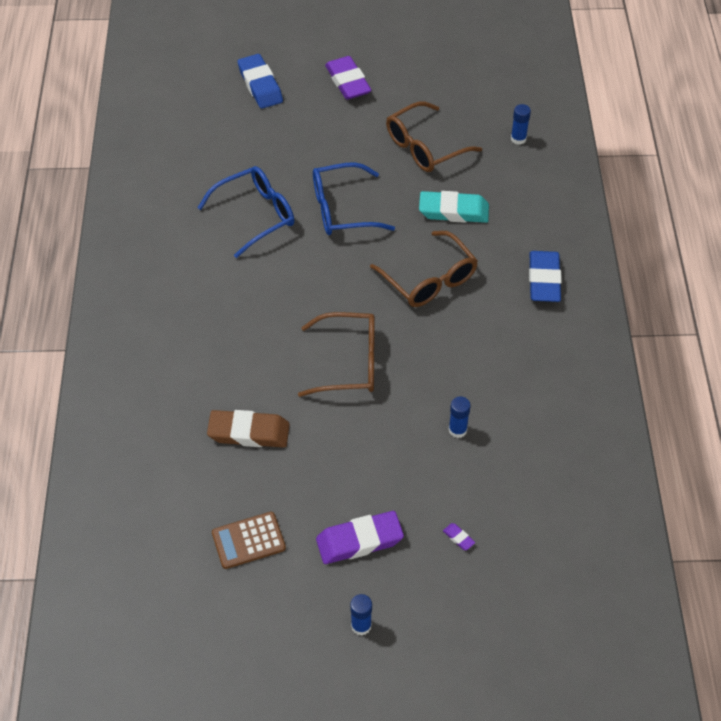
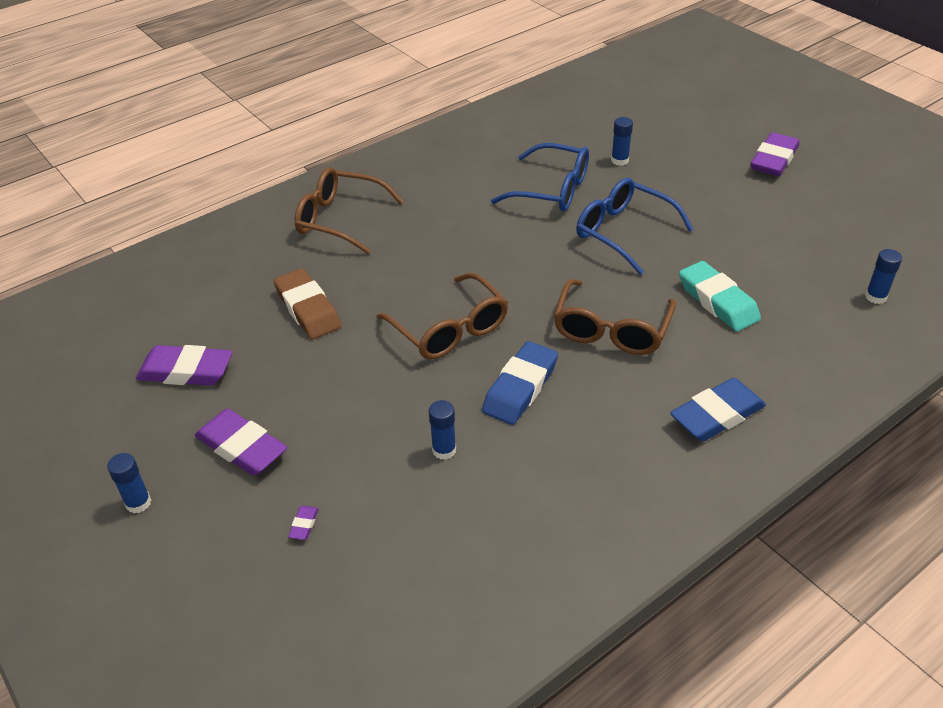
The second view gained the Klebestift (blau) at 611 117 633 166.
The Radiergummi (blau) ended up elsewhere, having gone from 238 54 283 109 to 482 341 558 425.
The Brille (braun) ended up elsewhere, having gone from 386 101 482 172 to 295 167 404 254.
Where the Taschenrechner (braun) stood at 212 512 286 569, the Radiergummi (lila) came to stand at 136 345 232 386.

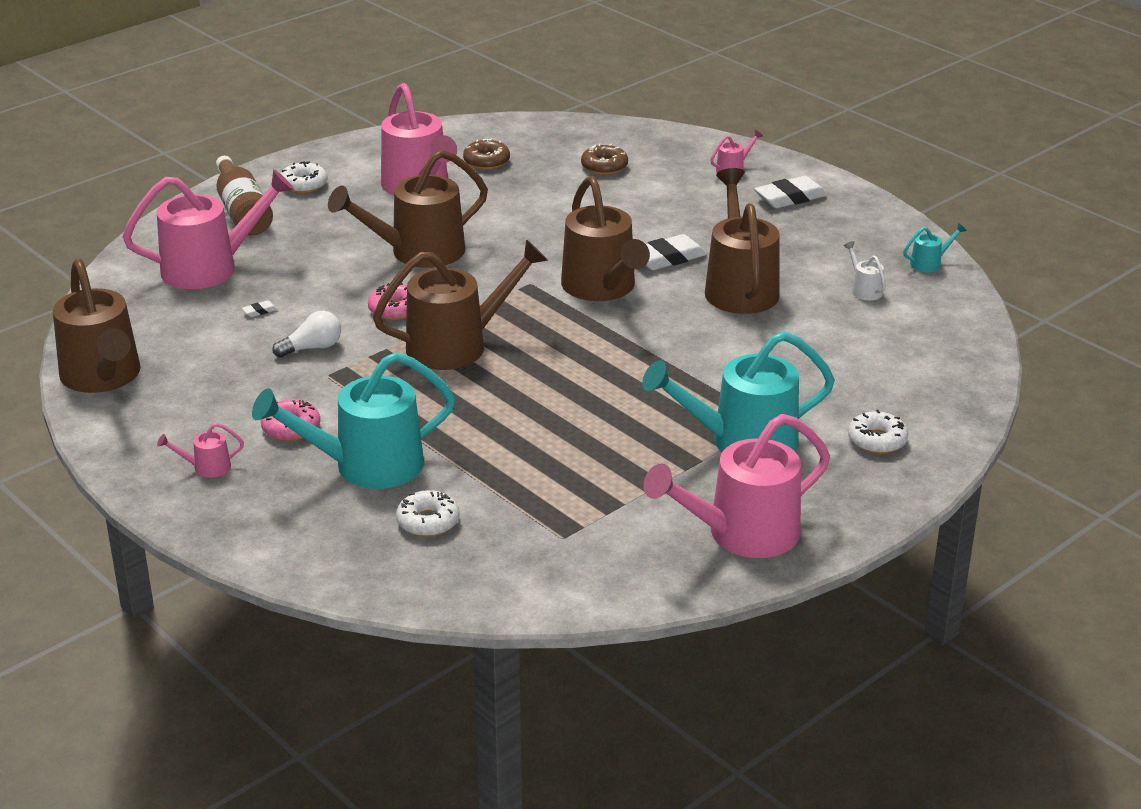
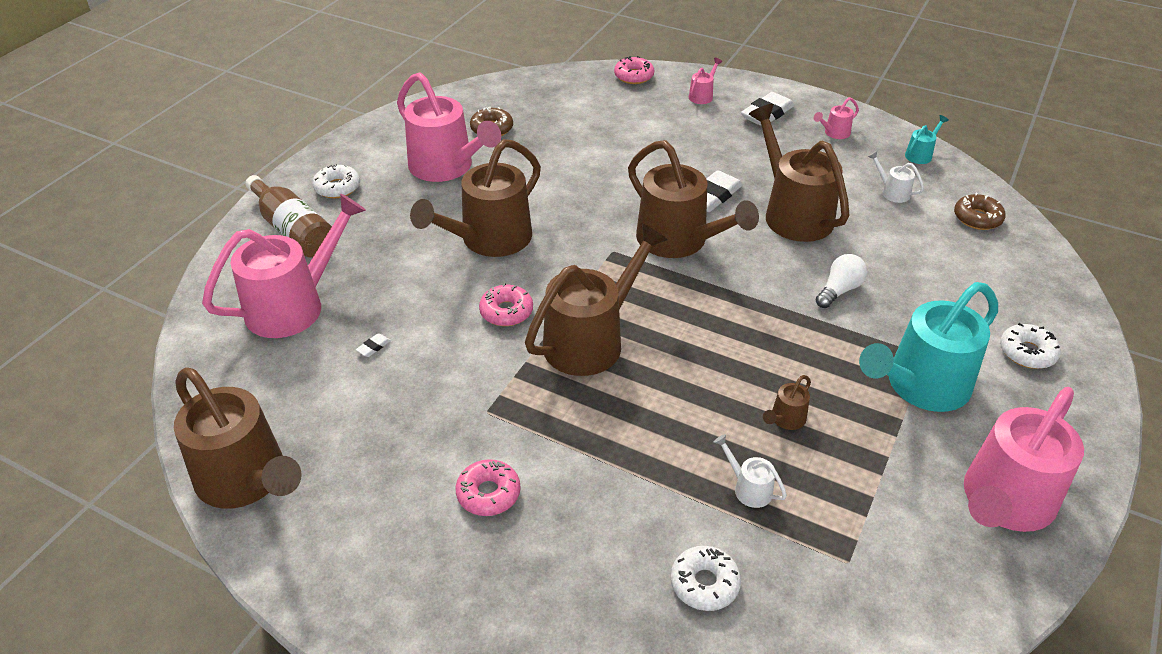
The second view lost the Gießkanne (türkis) at 252 352 456 489.
The second view gained the Donut (rosa) at 614 56 654 84.
The second view gained the Gießkanne (weiß) at 714 434 787 508.
The second view gained the Gießkanne (braun) at 763 375 811 430.
The Gießkanne (rosa) ended up elsewhere, having gone from 157 423 244 478 to 814 97 859 139.
The Glühbirne (weiß) ended up elsewhere, having gone from 272 311 341 358 to 816 254 867 308.
The Donut (braun) ended up elsewhere, having gone from 581 144 628 175 to 954 193 1006 230.

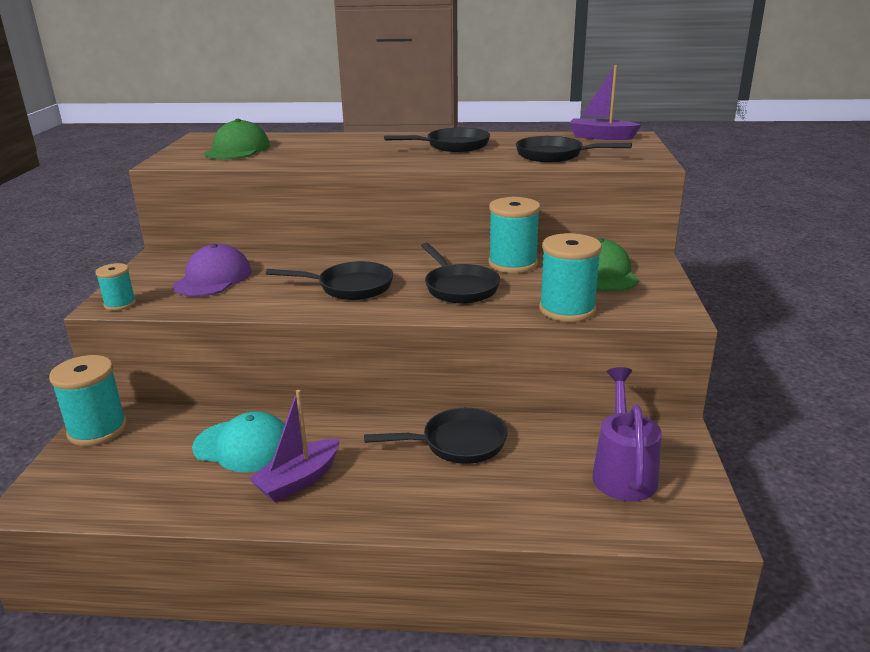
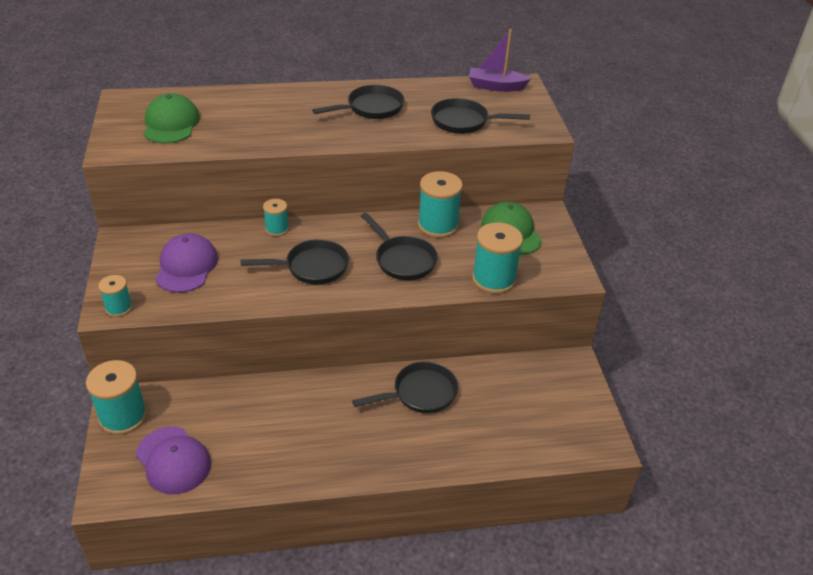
The second view lost the Kappe (türkis) at 192 411 285 472.
The second view lost the Boot (lila) at 249 390 340 502.
The second view lost the Gießkanne (lila) at 592 367 662 501.
The second view gained the Kappe (lila) at 136 427 211 494.
The second view gained the Garnrolle (türkis) at 263 199 289 236.

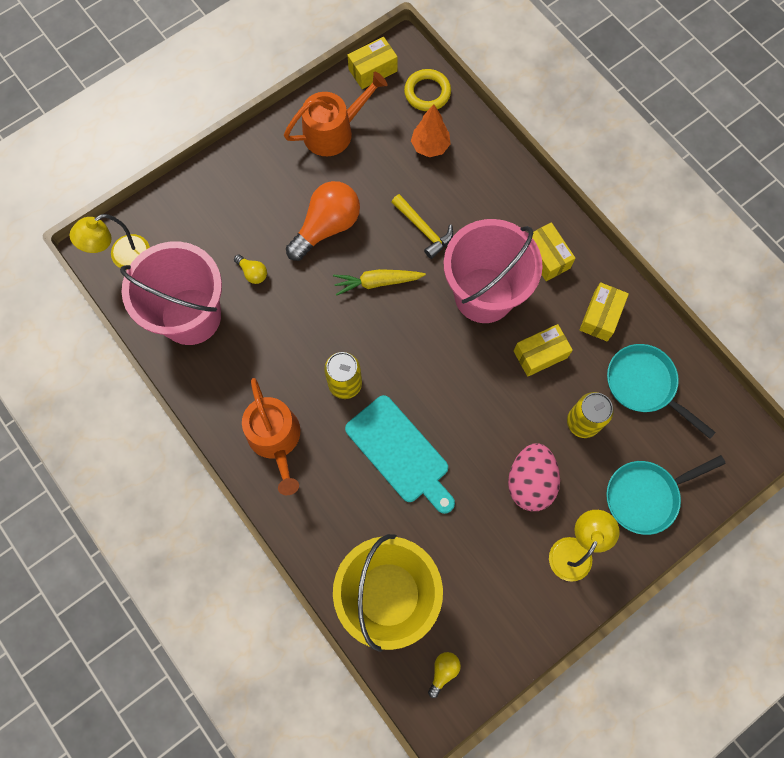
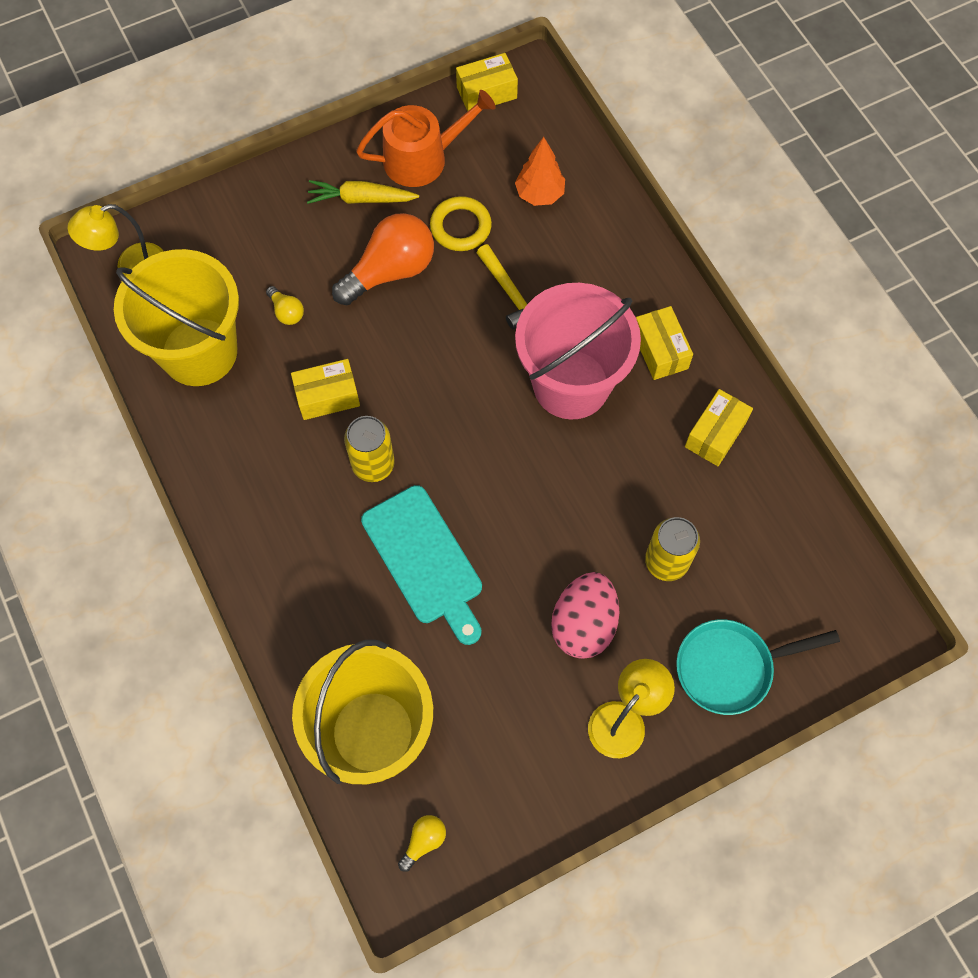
The second view lost the Gießkanne (orange) at 242 378 300 495.
The second view lost the Pfanne (türkis) at 607 344 716 439.
The Karotte (gelb) ended up elsewhere, having gone from 333 269 426 296 to 307 180 419 204.
The Ring (gelb) ended up elsewhere, having gone from 404 69 451 111 to 430 196 492 251.
The Schachtel (gelb) ended up elsewhere, having gone from 514 324 573 377 to 291 359 360 420.
What was the Eimer (rosa) at 120 241 222 345 turned into the Eimer (gelb) at 114 249 239 386.

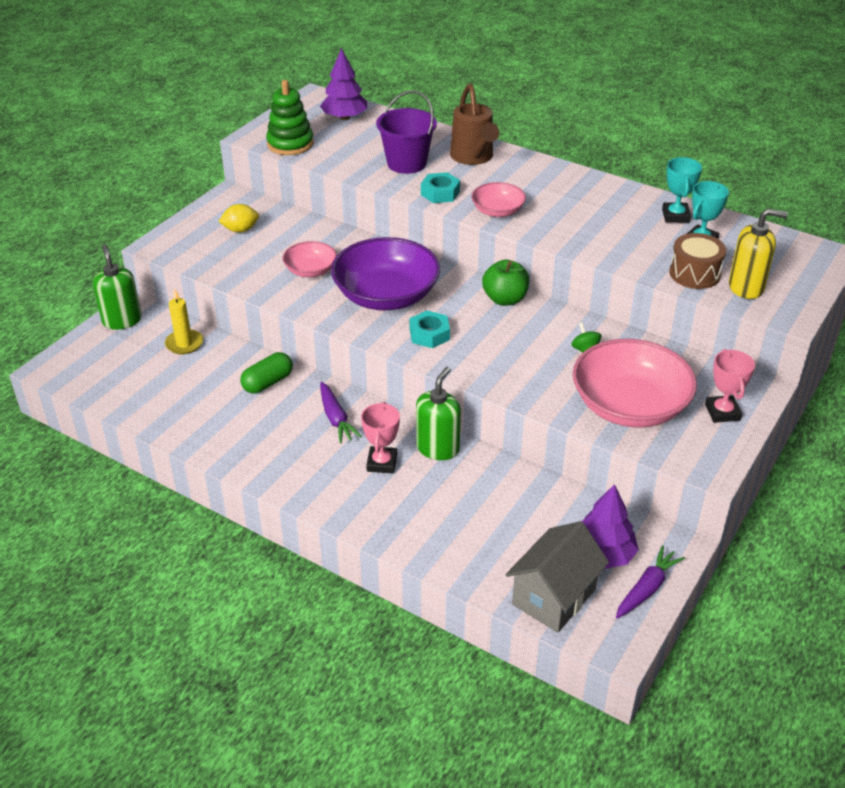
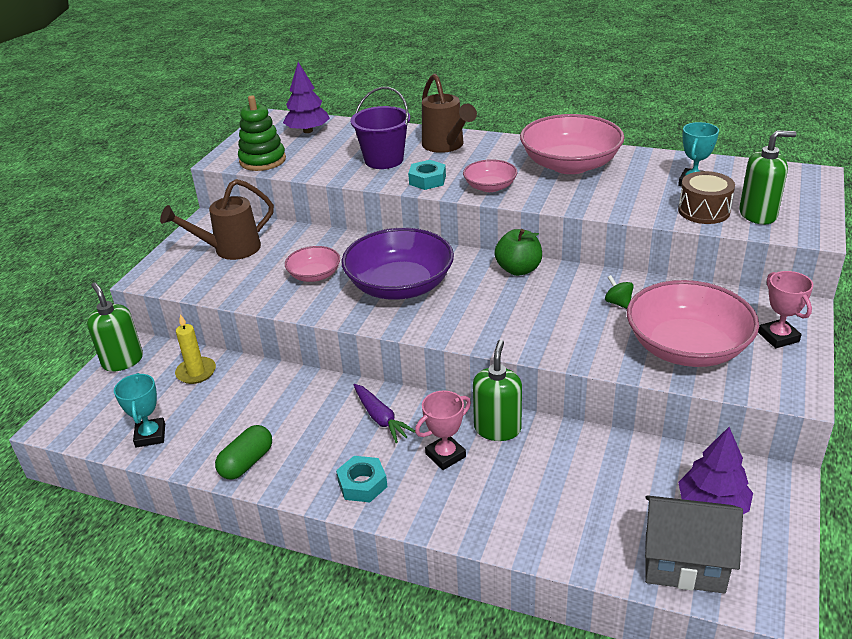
The second view lost the Karotte (lila) at 616 545 685 619.
The second view gained the Schüssel (rosa) at 520 114 625 174.
The Kapsel (grün) ended up elsewhere, having gone from 240 352 293 394 to 215 425 272 480.
The Sechskantmutter (türkis) ended up elsewhere, having gone from 410 310 450 348 to 336 456 387 503.
The Pokal (türkis) ended up elsewhere, having gone from 662 157 702 223 to 114 373 165 448.
Where the Zitrone (gelb) stood at 218 204 259 233, the Gießkanne (braun) came to stand at 160 179 274 260.
What was the Seifenspender (gelb) at 729 208 788 299 turned into the Seifenspender (grün) at 739 130 796 224.
The Pokal (rosa) at 361 402 400 474 ended up facing another way, 60 degrees clockwise from before.
The Haus (grau) at 506 521 609 633 ended up facing another way, 75 degrees clockwise from before.

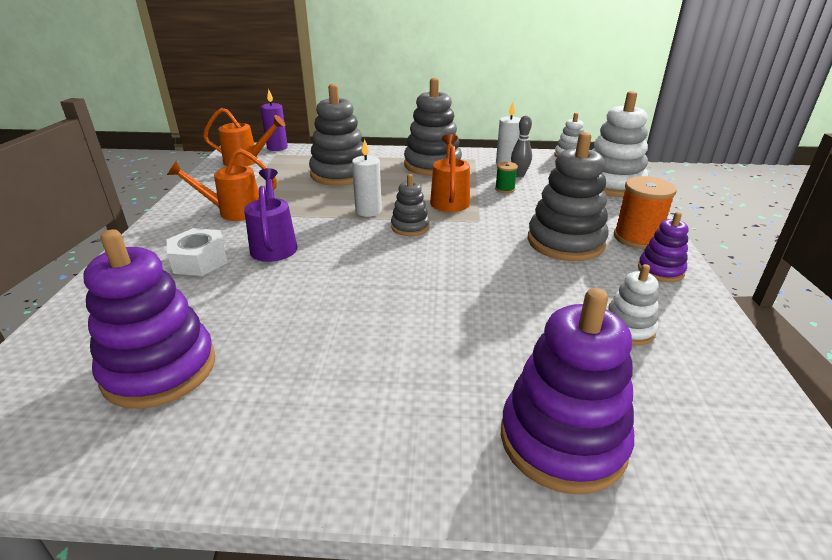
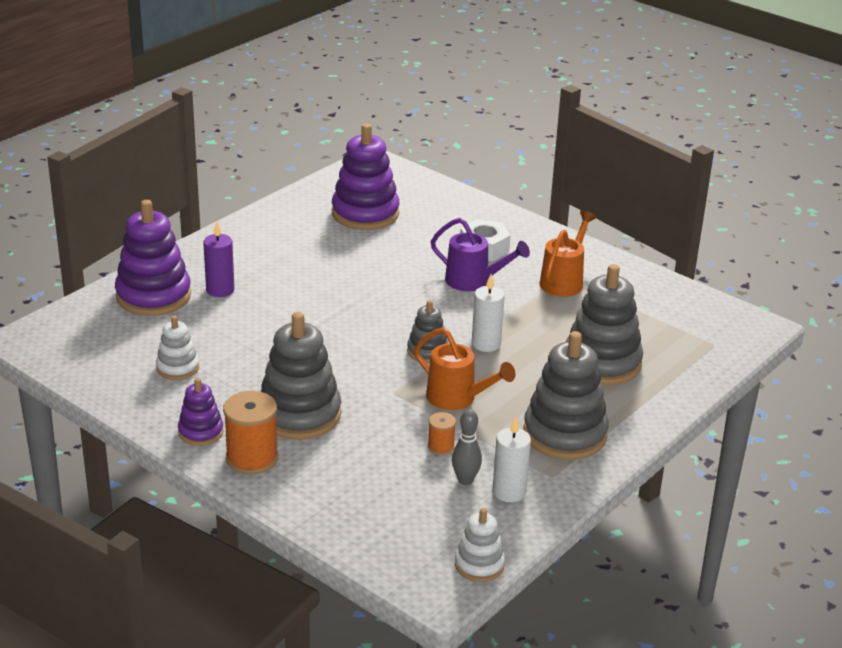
The second view lost the Gießkanne (orange) at 203 108 285 166.
The second view lost the Stapelspielzeug (weiß) at 592 91 648 197.
The Kerze (lila) ended up elsewhere, having gone from 261 89 288 151 to 203 222 235 297.
What was the Garnrolle (grün) at 495 162 518 193 turned into the Garnrolle (orange) at 428 412 456 455.

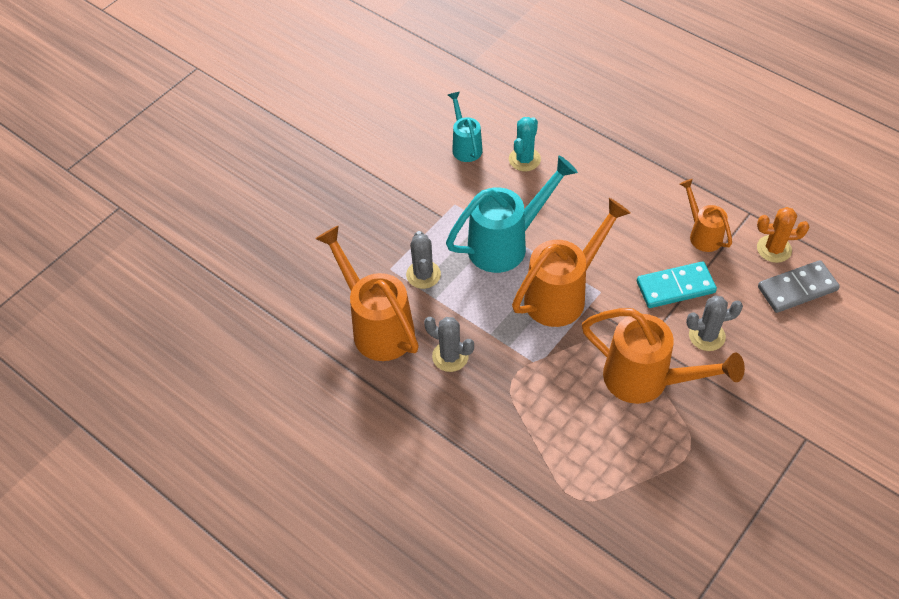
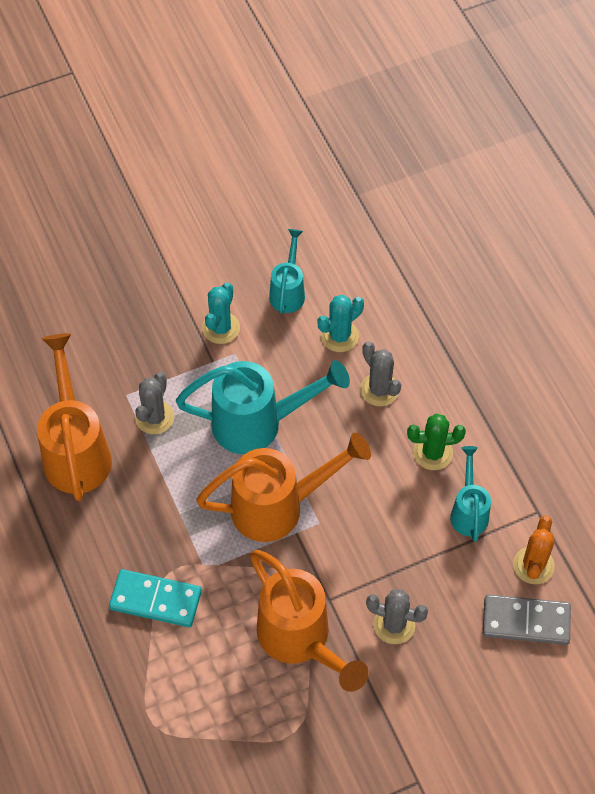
The second view gained the Kaktus (türkis) at 202 282 240 344.
The second view gained the Kaktus (grün) at 407 413 466 470.
The Kaktus (grau) ended up elsewhere, having gone from 424 317 474 372 to 360 342 401 406.
The Dominostein (türkis) ended up elsewhere, having gone from 637 262 717 308 to 109 569 202 627.
What was the Gießkanne (orange) at 680 179 732 252 turned into the Gießkanne (türkis) at 450 446 491 542.
The Kaktus (orange) at 757 207 809 263 ended up facing another way, 75 degrees clockwise from before.

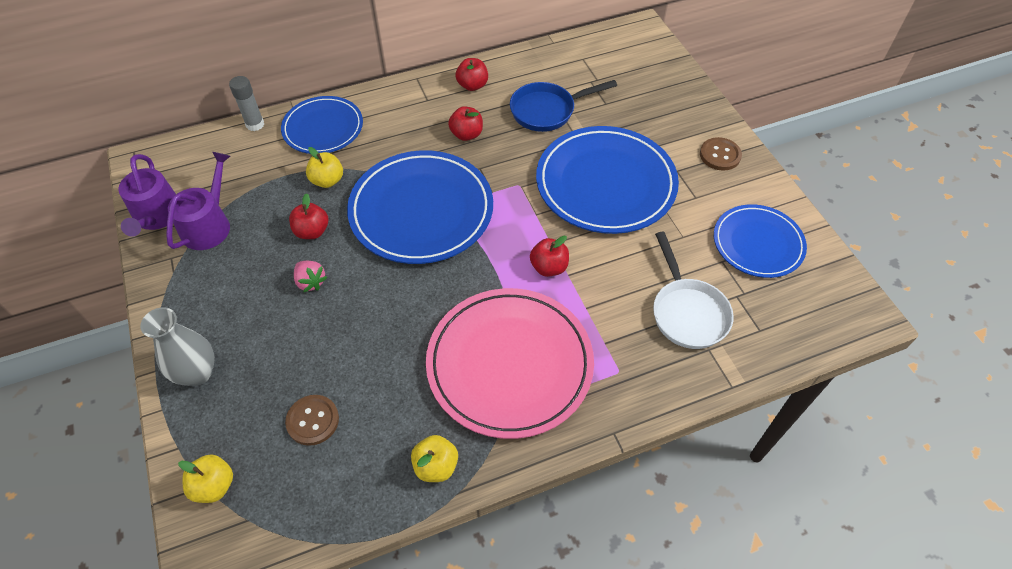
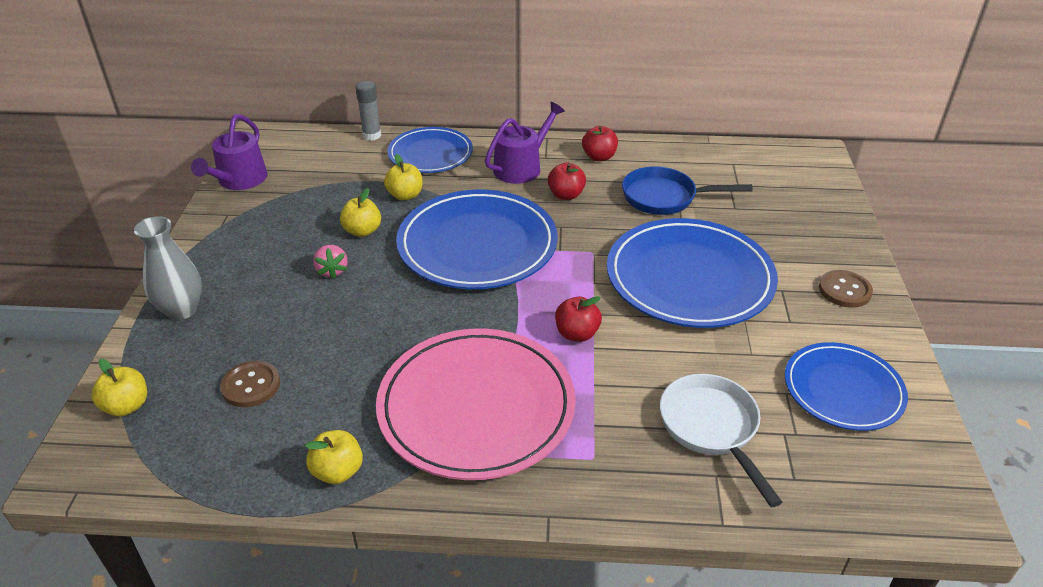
The Gießkanne (lila) ended up elsewhere, having gone from 166 152 231 250 to 485 102 565 184.
What was the Apfel (rot) at 289 193 328 239 turned into the Apfel (gelb) at 340 188 381 237.
The Pfanne (weiß) at 653 231 734 349 ended up facing another way, 150 degrees clockwise from before.

